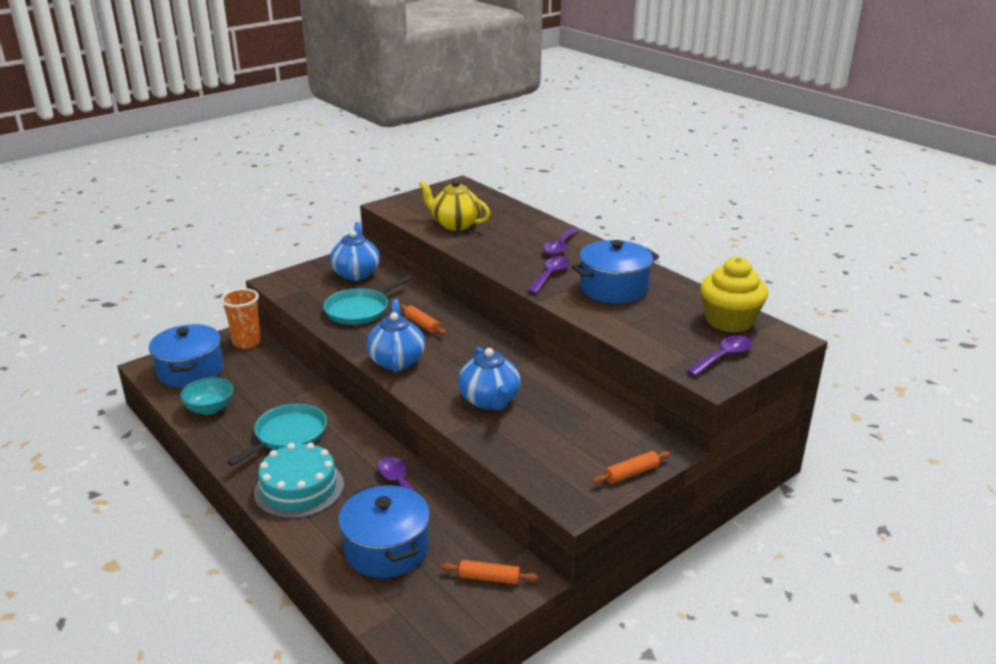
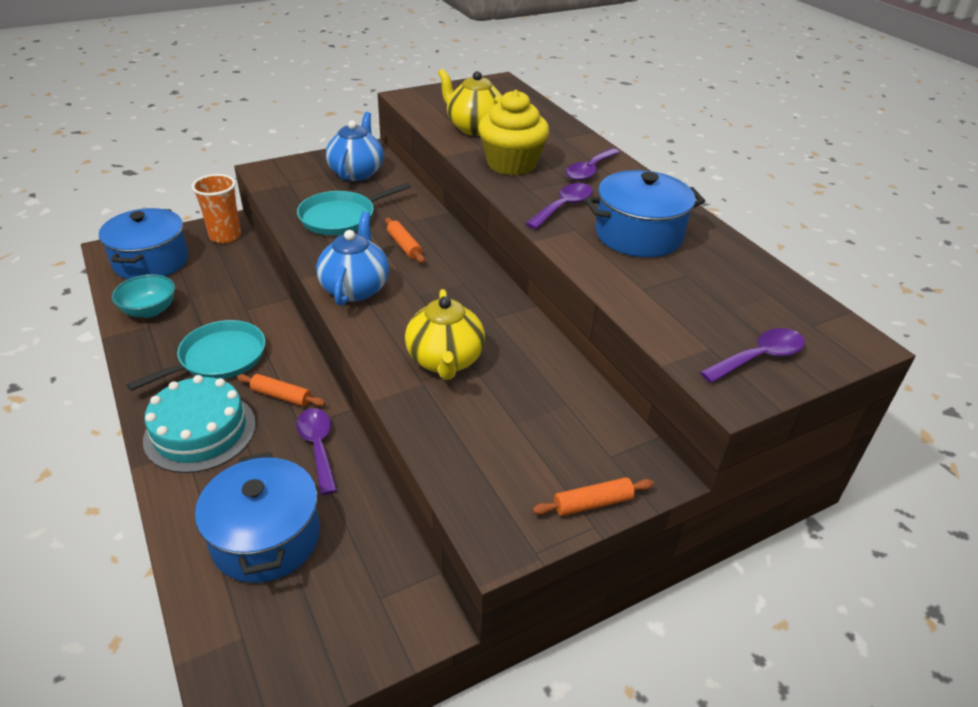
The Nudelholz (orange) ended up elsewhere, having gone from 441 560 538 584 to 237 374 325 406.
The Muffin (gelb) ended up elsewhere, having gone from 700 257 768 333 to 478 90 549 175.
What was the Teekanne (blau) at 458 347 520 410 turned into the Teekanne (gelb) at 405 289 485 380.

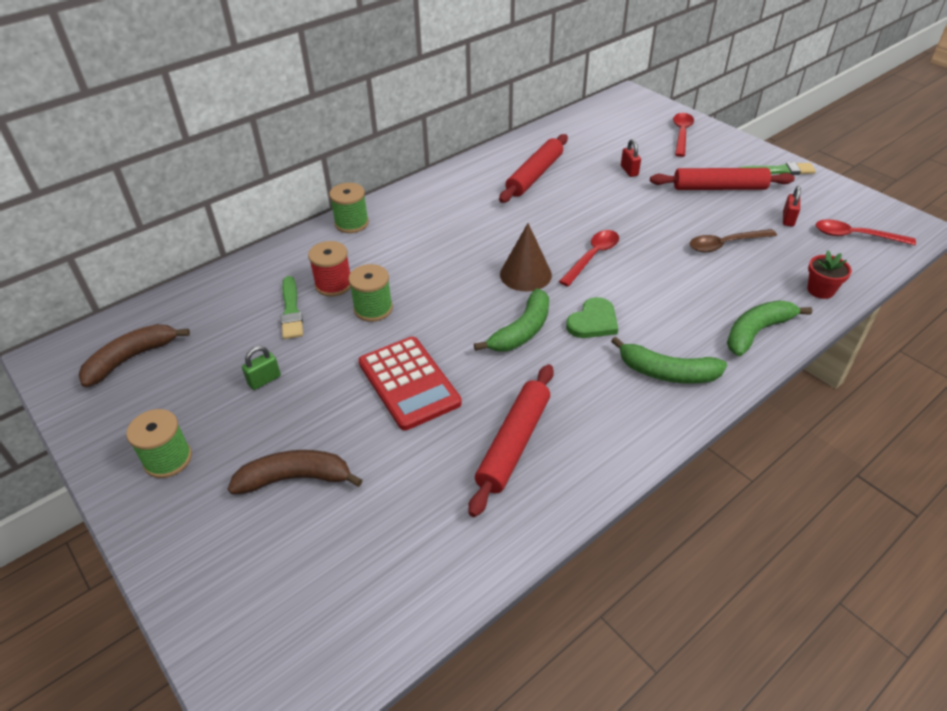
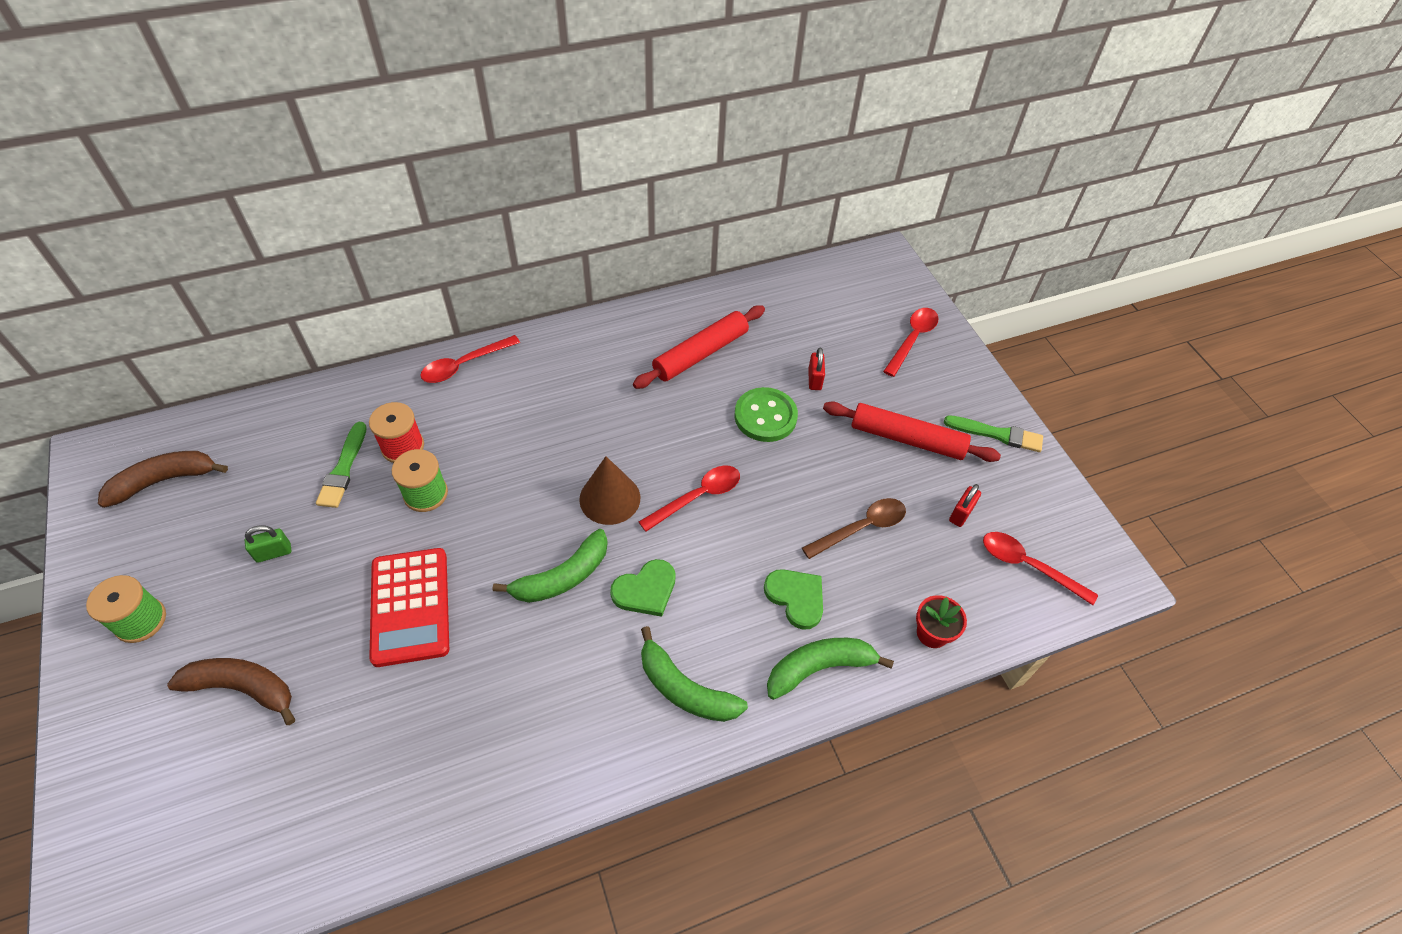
The second view lost the Nudelholz (rot) at 468 364 554 517.
The second view gained the Knopf (grün) at 734 387 798 442.
The second view gained the Herz (grün) at 764 569 823 630.
Where the Garnrolle (grün) stood at 329 183 369 233, the Löffel (rot) came to stand at 420 335 520 383.
The Löffel (braun) at 690 229 777 252 ended up facing another way, 150 degrees clockwise from before.

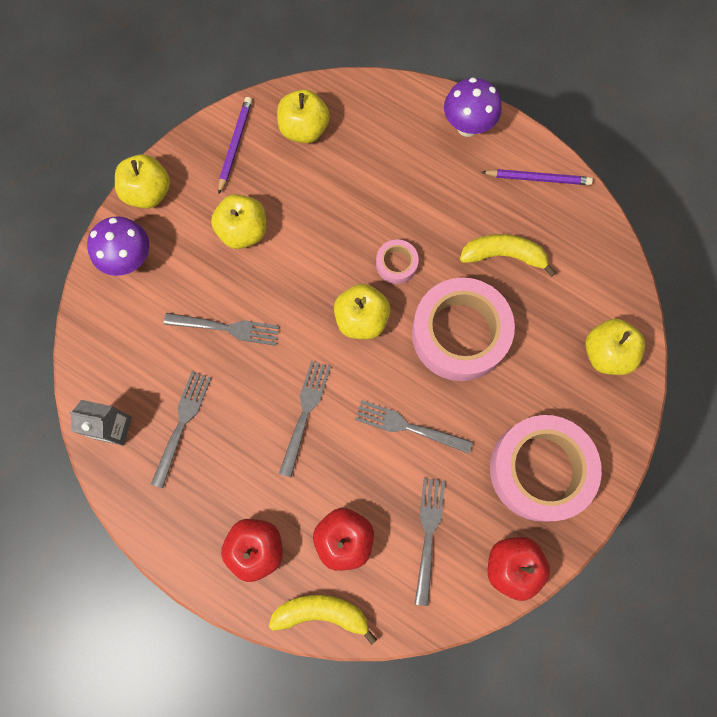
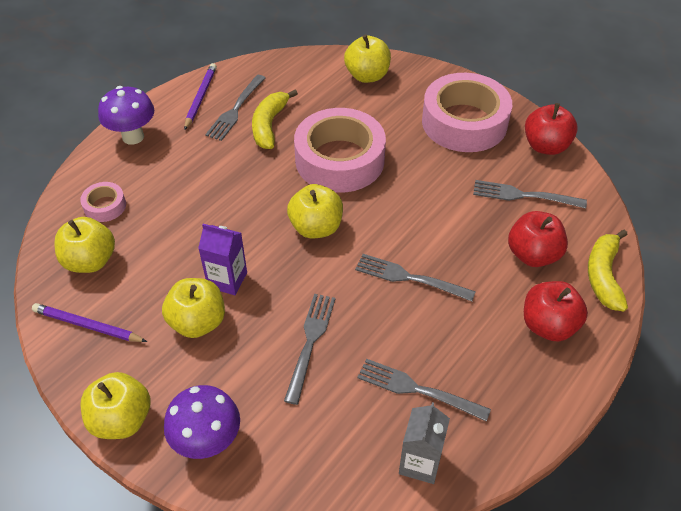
The second view gained the Getränkekarton (lila) at 198 224 247 295.
The Gabel (grau) ended up elsewhere, having gone from 355 400 473 454 to 205 75 266 141.
The Klebeband (rosa) ended up elsewhere, having gone from 376 239 419 284 to 80 182 126 222.

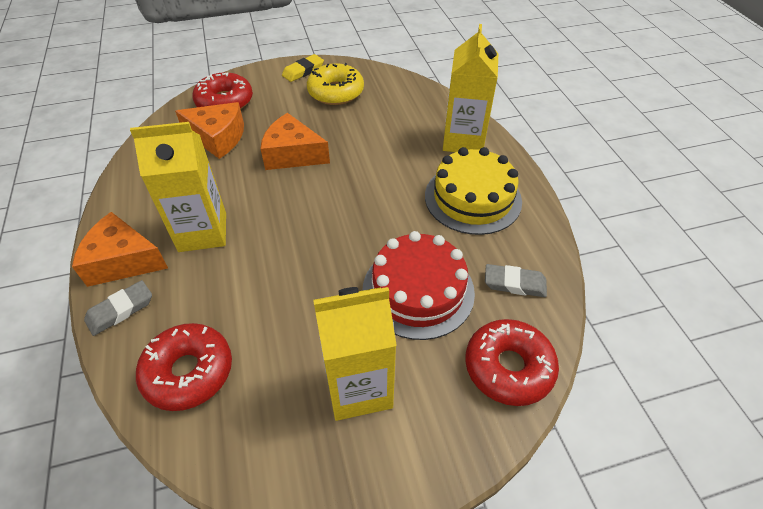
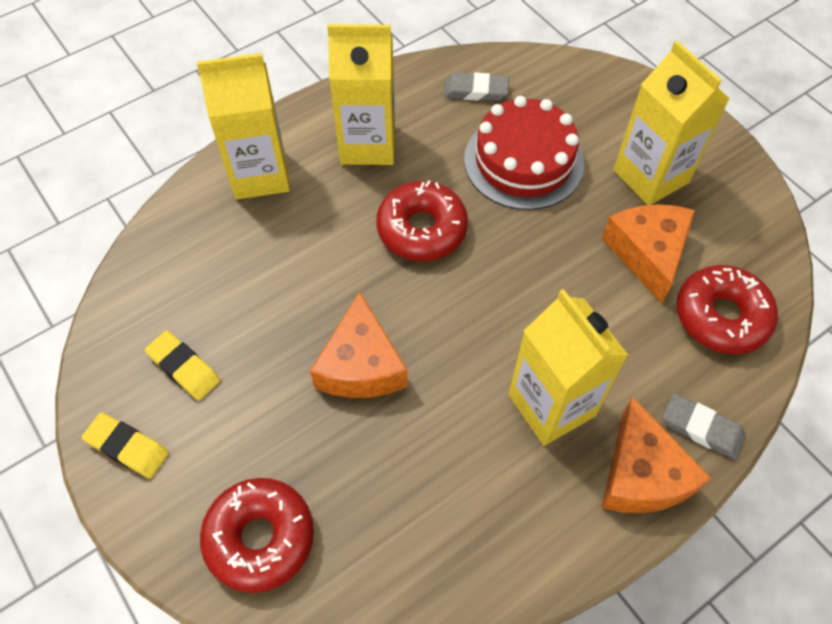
The Käse (orange) ended up elsewhere, having gone from 175 102 244 159 to 602 204 695 304.
The Donut (rot) ended up elsewhere, having gone from 465 319 559 406 to 376 180 468 261.
Where the Donut (gelb) stood at 307 63 364 105, the Radiergummi (gelb) came to stand at 145 330 220 401.
Where the Kuchen (gelb) stood at 425 147 522 235, the Getränkekarton (gelb) came to stand at 327 24 395 165.
The Radiergummi (grau) at 485 264 547 297 ended up facing another way, 75 degrees counterclockwise from before.

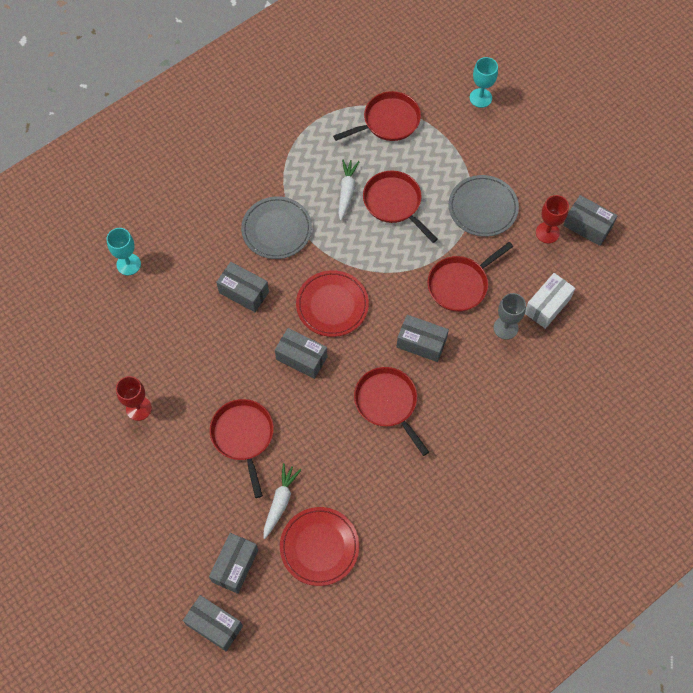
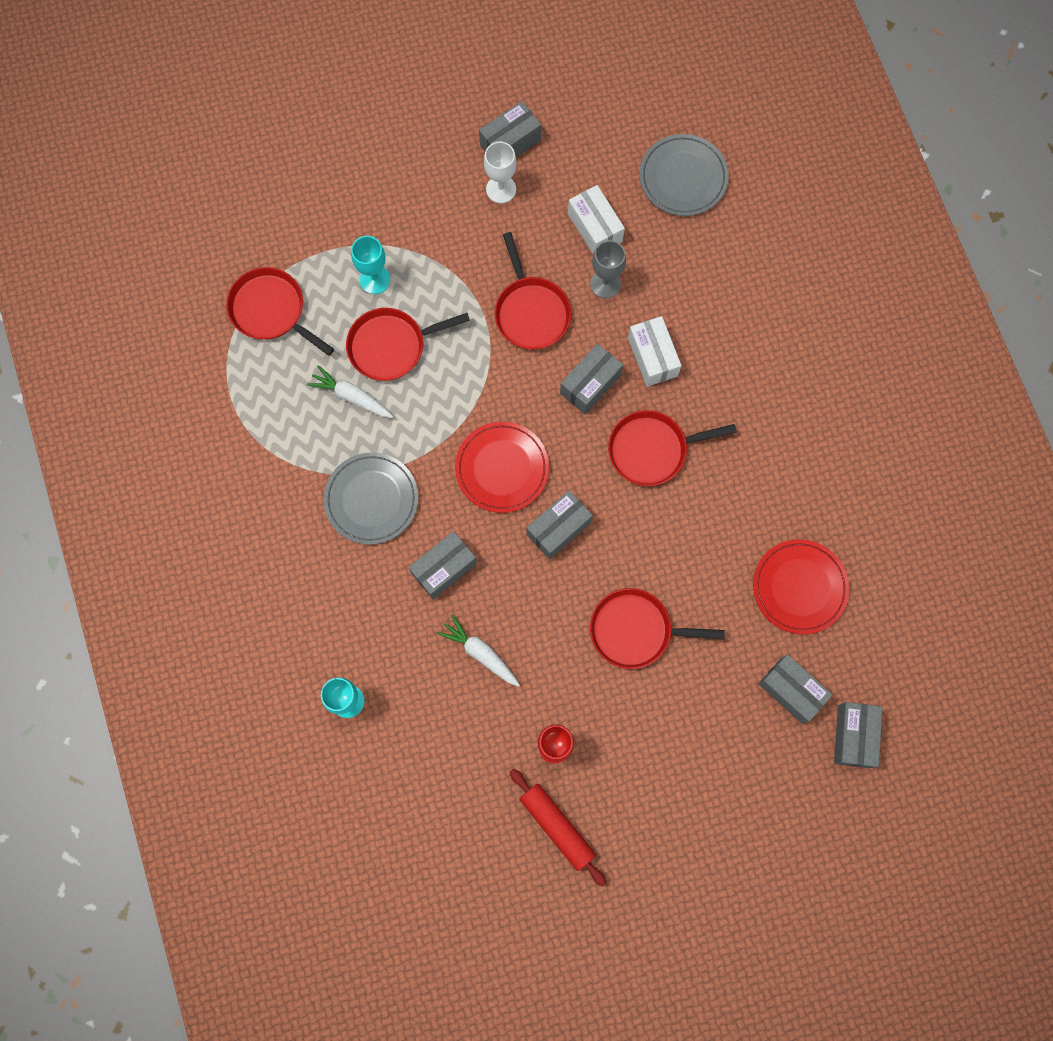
The second view gained the Nudelholz (rot) at 510 768 606 887.
The second view gained the Schachtel (weiß) at 628 316 681 387.
The Karotte (weiß) ended up elsewhere, having gone from 264 463 301 539 to 437 615 520 687.
The Teller (grau) ended up elsewhere, having gone from 449 175 519 237 to 639 134 729 216.
The Kelch (türkis) ended up elsewhere, having gone from 470 57 498 108 to 351 236 390 294.
What was the Kelch (rot) at 536 195 569 243 turned into the Kelch (weiß) at 484 141 517 203.
The Schachtel (grau) at 183 595 243 651 ended up facing another way, 45 degrees counterclockwise from before.
The Pfanne (rot) at 333 91 421 141 ended up facing another way, 45 degrees counterclockwise from before.

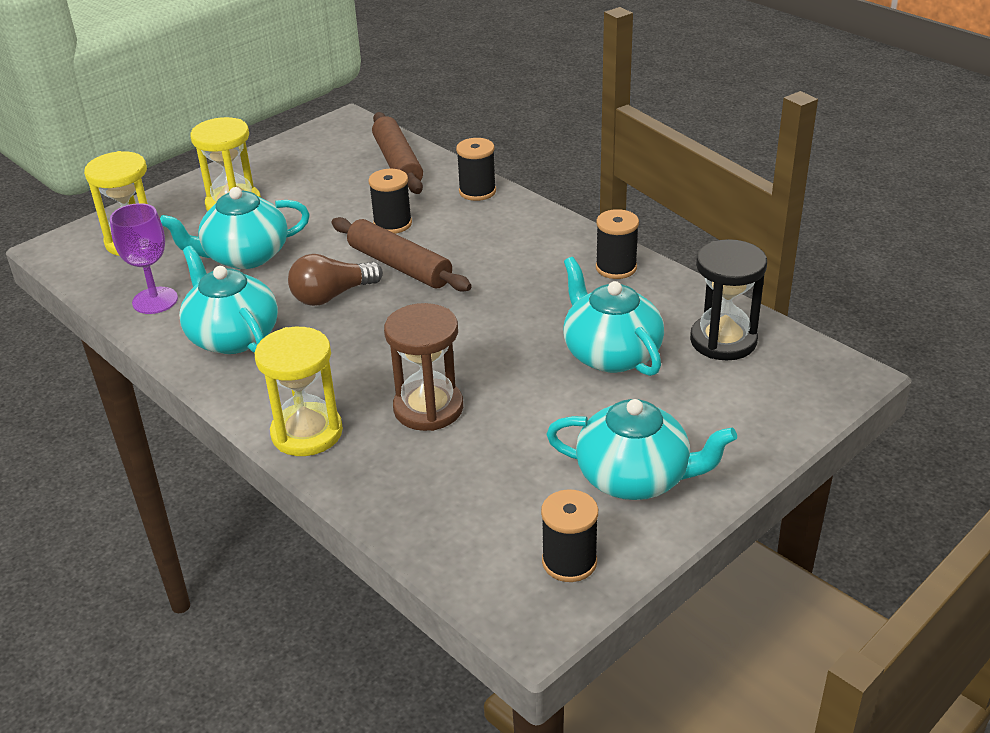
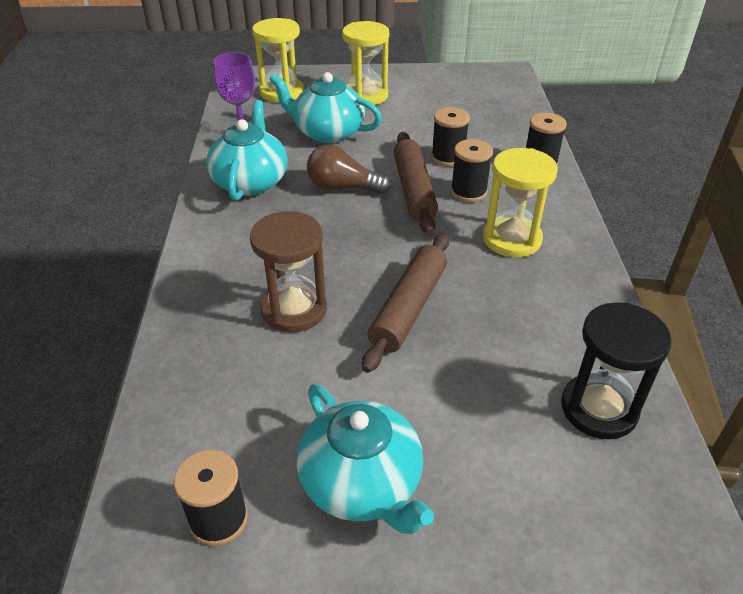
The second view lost the Teekanne (türkis) at 563 257 664 376.
The Sanduhr (gelb) ended up elsewhere, having gone from 255 327 343 456 to 483 148 558 257.
The Nudelholz (braun) ended up elsewhere, having gone from 372 112 423 194 to 362 233 449 373.
The Garnrolle (schwarz) ended up elsewhere, having gone from 596 209 639 279 to 451 139 493 202.

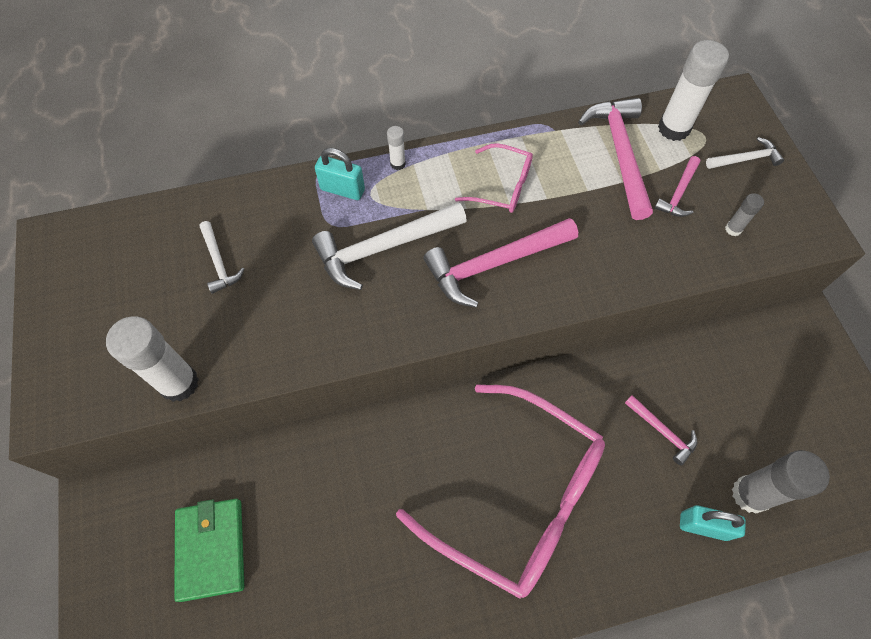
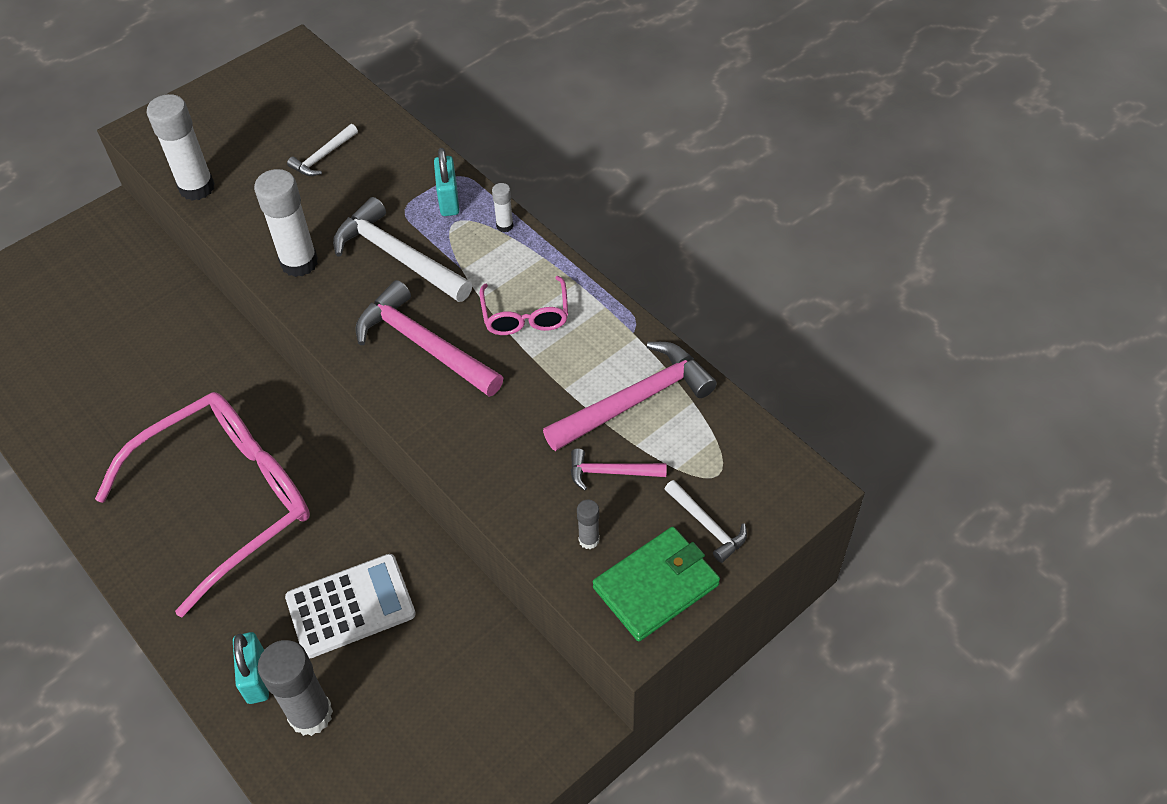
The Geldbörse (grün) ended up elsewhere, having gone from 174 499 244 602 to 593 527 720 642.
The Klebestift (weiß) ended up elsewhere, having gone from 658 40 729 141 to 254 169 318 277.
Where the Hammer (rosa) stood at 625 395 697 466, the Taschenrechner (weiß) came to stand at 285 554 416 659.
The Brille (rosa) at 396 384 605 599 ended up facing another way, 135 degrees counterclockwise from before.

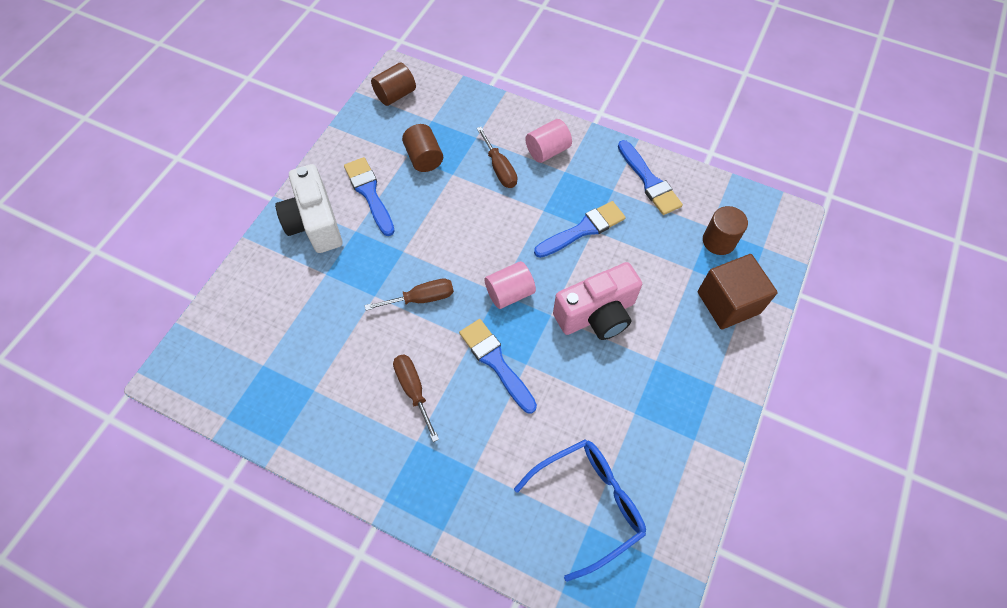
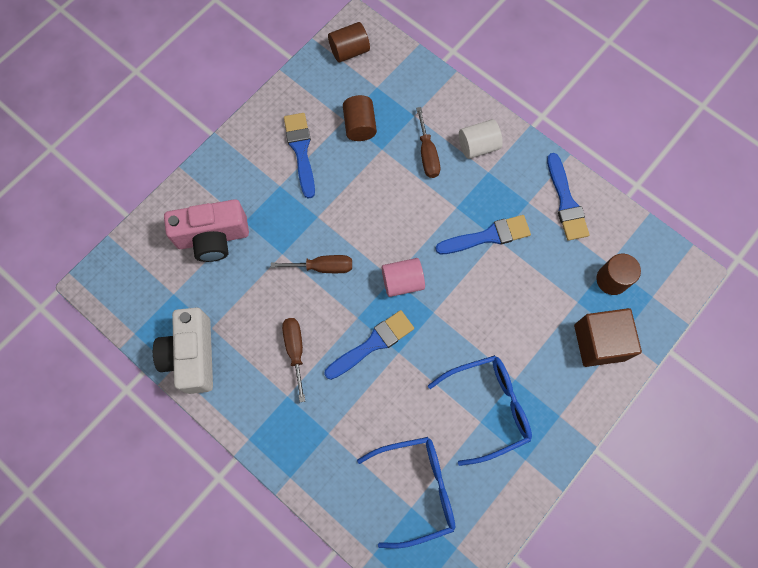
The second view gained the Brille (blau) at 428 355 532 466.
The Kamera (weiß) ended up elsewhere, having gone from 275 164 342 253 to 153 307 213 394.
The Kamera (rosa) ended up elsewhere, having gone from 553 262 642 340 to 164 199 249 262.
What was the Vollzylinder (rosa) at 525 119 572 163 turned into the Vollzylinder (weiß) at 459 119 503 159.
The Pinsel (blau) at 459 319 537 414 ended up facing another way, 75 degrees clockwise from before.

